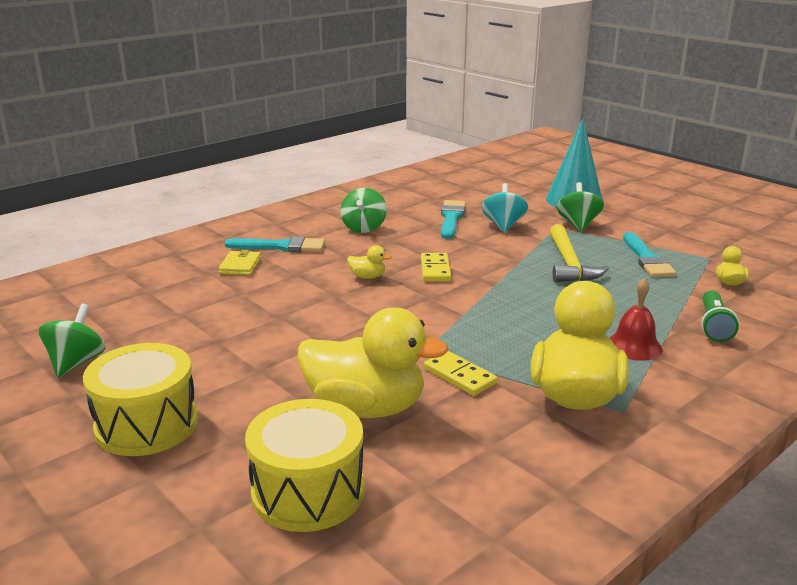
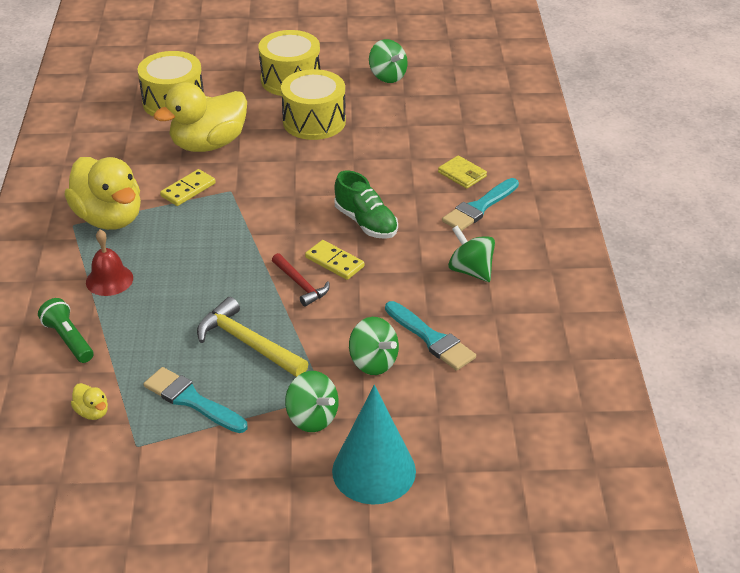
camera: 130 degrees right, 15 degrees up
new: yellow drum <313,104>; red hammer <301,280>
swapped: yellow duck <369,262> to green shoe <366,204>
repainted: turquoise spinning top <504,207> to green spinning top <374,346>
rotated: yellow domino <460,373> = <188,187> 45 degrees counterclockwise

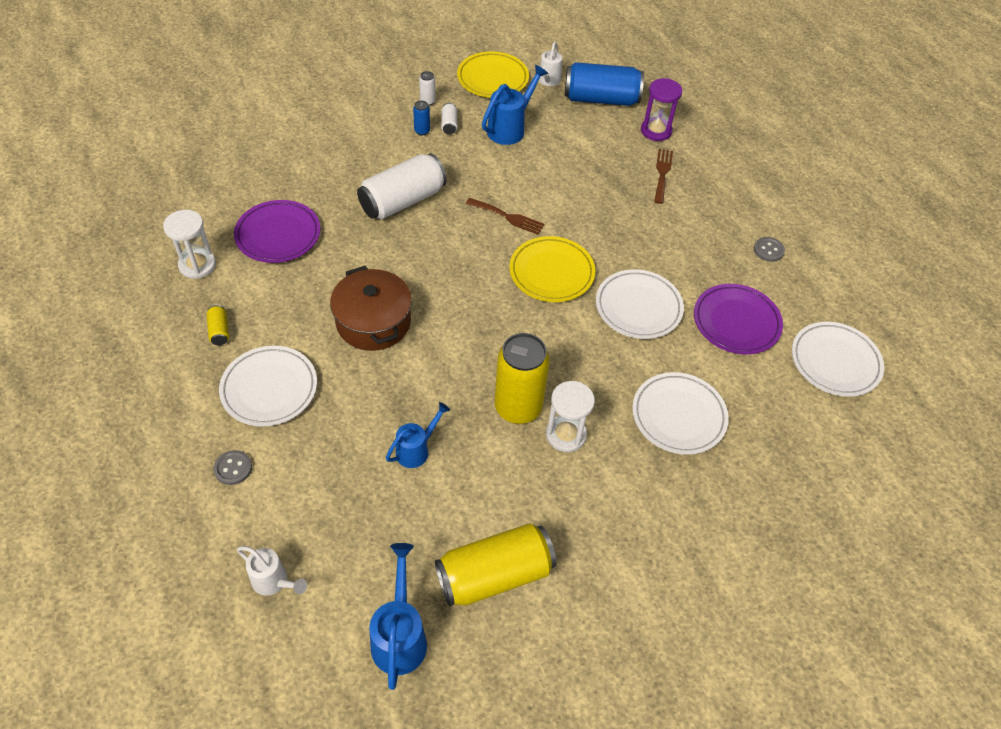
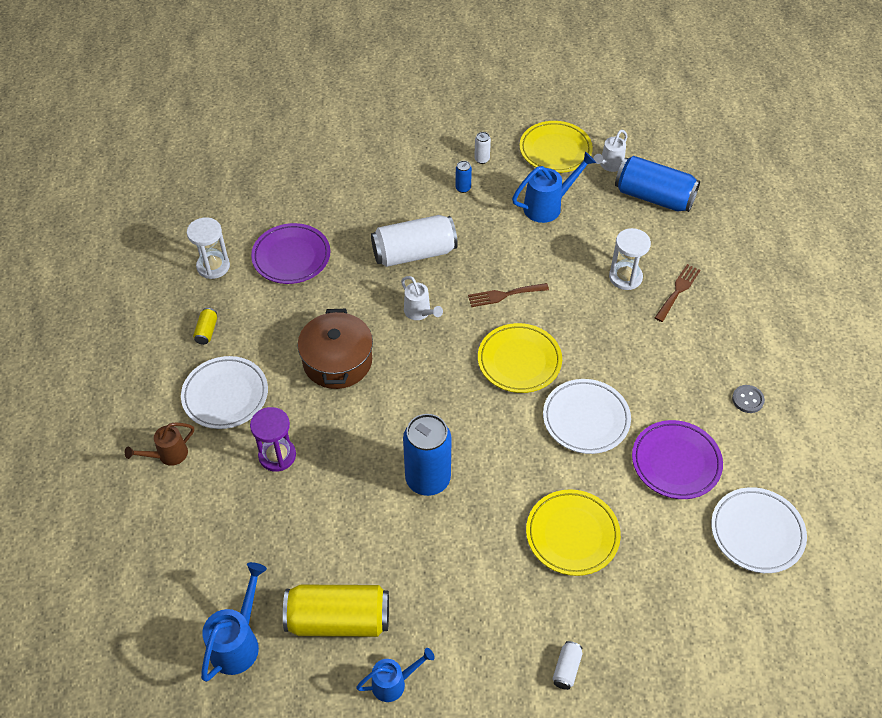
camera: 25 degrees right, 0 degrees up
shifted: purple hourglass <661,109> to <273,439>; white can <449,118> to <567,665>; white hourglass <570,416> to <630,259>; blue watering can <418,435> to <395,675>; white watering can <272,571> to <422,298>
swapped: grey button <233,467> to brown watering can <159,444>
repainted: yellow can <522,378> to blue can <427,455>; white plate <680,413> to yellow plate <573,532>
rotated: brown fork <505,216> = <508,295> 120 degrees clockwise

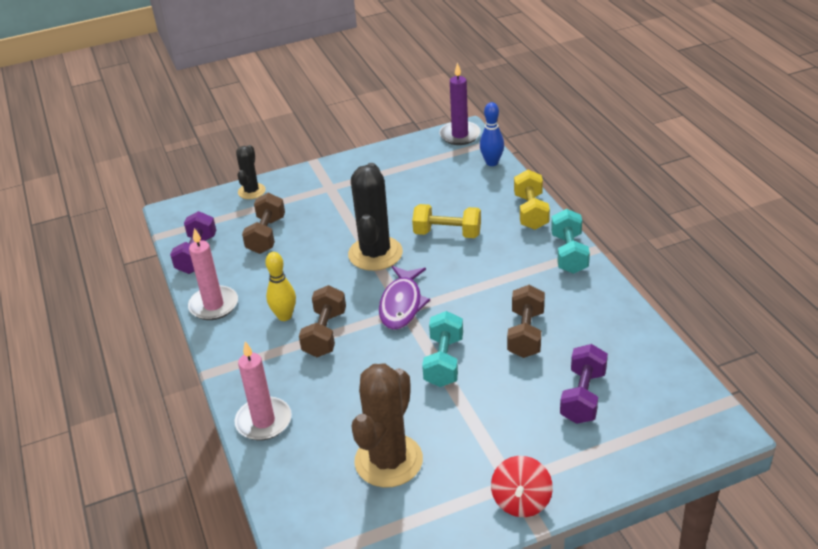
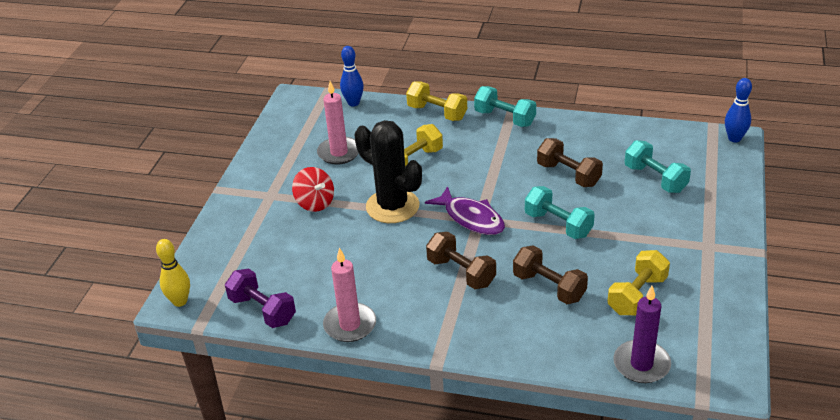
camera: 55 degrees left, 0 degrees up
gone: black cactus <251,172>
new: blue bowling pin <738,110>
shifted: purple candle <460,104> to <642,334>; brown dumbbell <263,223> to <550,275>; yellow bowling pin <280,286> to <173,273>; pink candle <263,390> to <338,123>; red spinning top <522,486> to <313,189>
swapped: brown cactus <387,426> to yellow dumbbell <638,282>
repainted: purple dumbbell <584,384> to turquoise dumbbell <658,166>

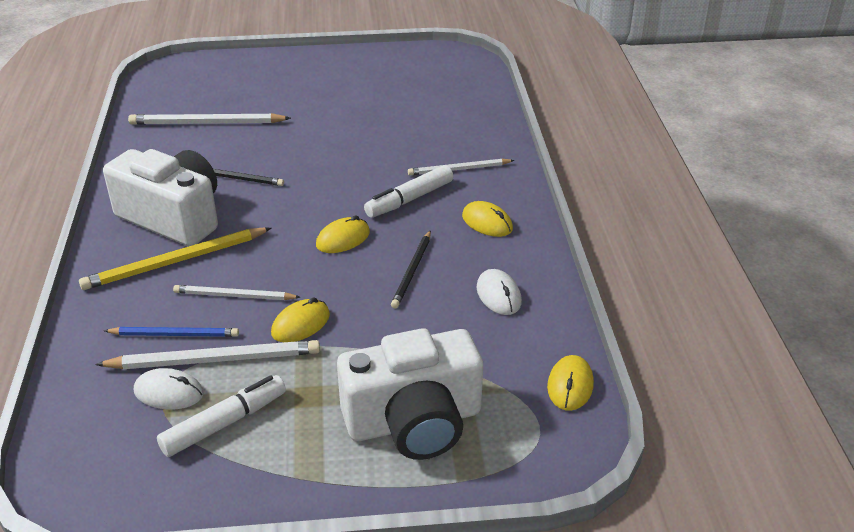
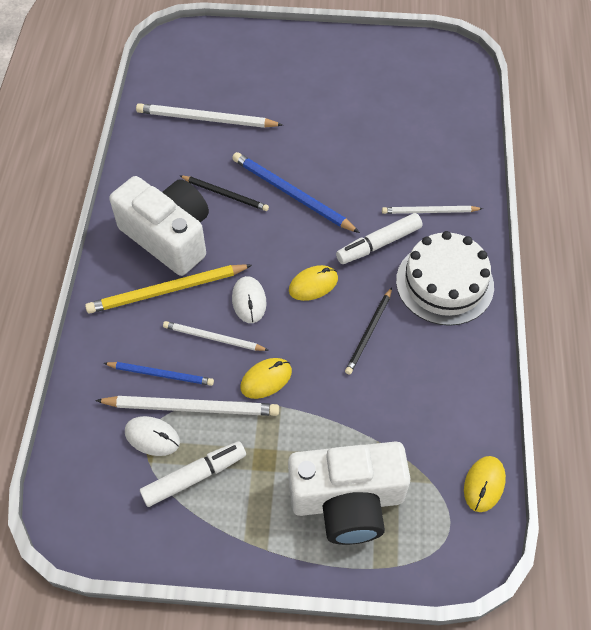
camera: 10 degrees right, 20 degrees up
new: blue pencil <296,192>
shifted: white mouse <499,292> to <249,299>
swapped: yellow mouse <487,219> to white cake <445,278>

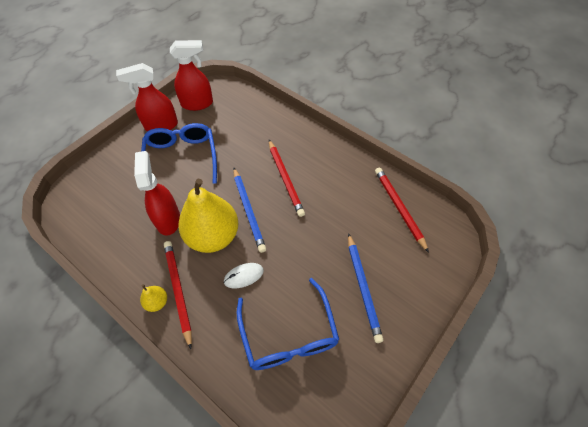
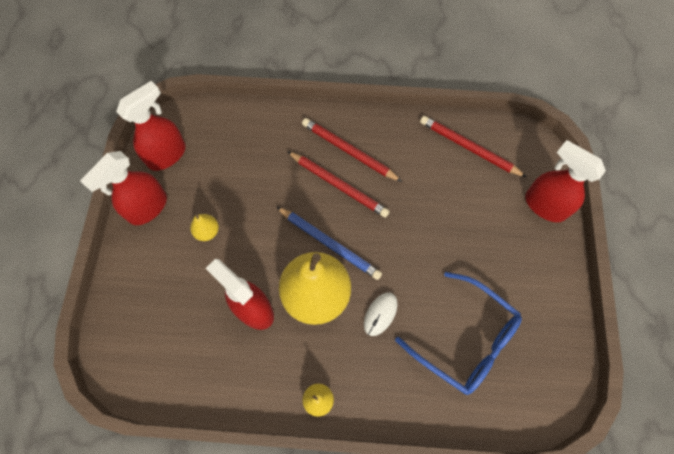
camera: 35 degrees left, 10 degrees up
gone: blue pencil <365,288>
new: red spray bottle <565,181>
shifted: red pencil <178,295> to <352,150>
swapped: blue glasses <179,153> to yellow pear <204,227>

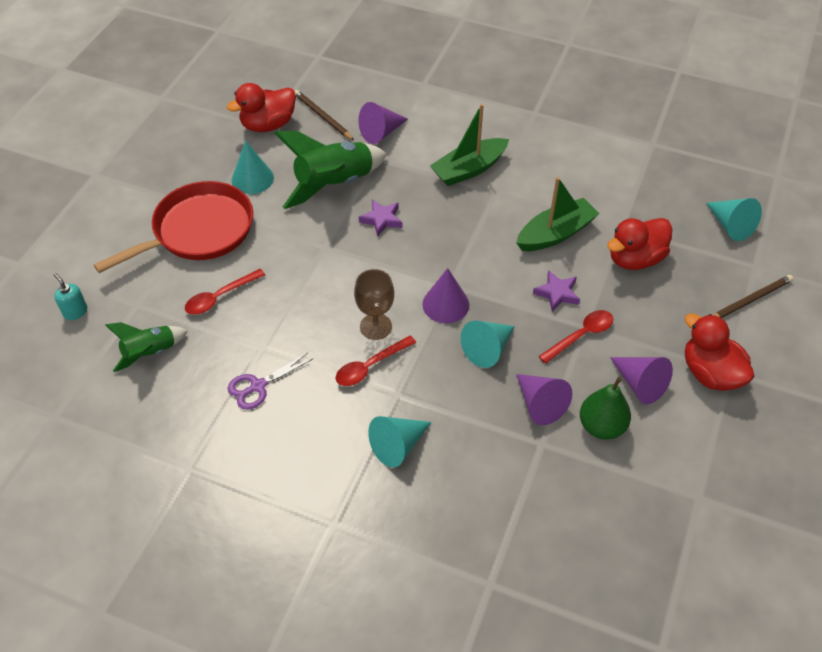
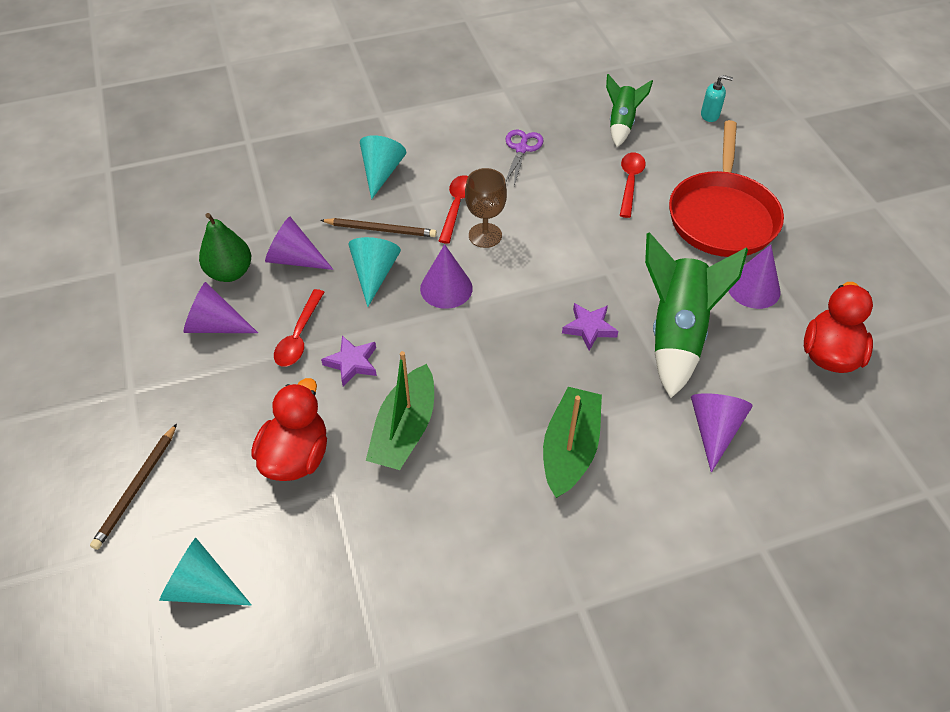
camera: 140 degrees right, 0 degrees up
gone: red duck <719,352>
shifted: brown pencil <324,115> to <378,227>
repainted: turquoise cone <252,167> to purple cone <754,277>

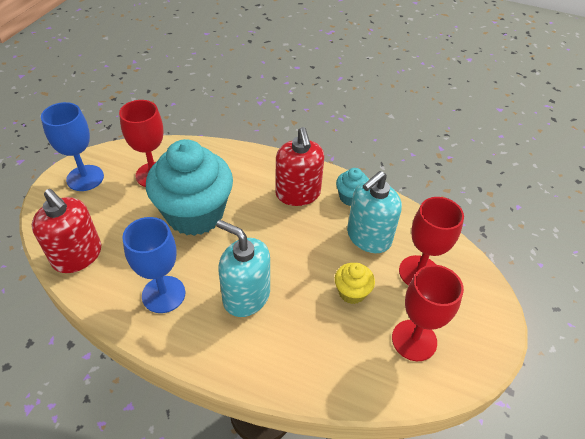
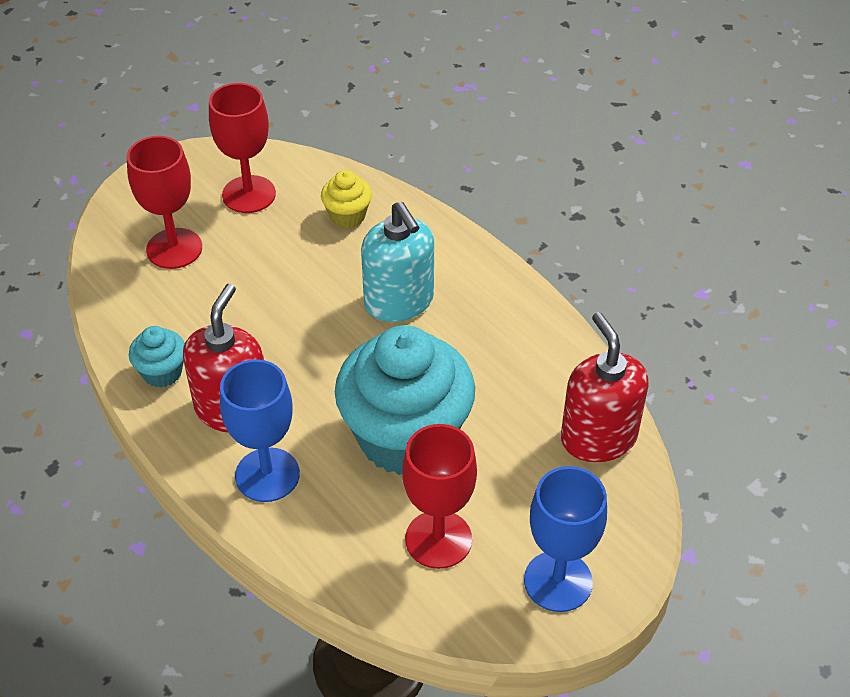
camera: 150 degrees left, 0 degrees up
gone: turquoise soap dispenser <374,212>
shifted: blue goblet <153,265> to <260,430>; yellow cupcake <355,283> to <346,199>

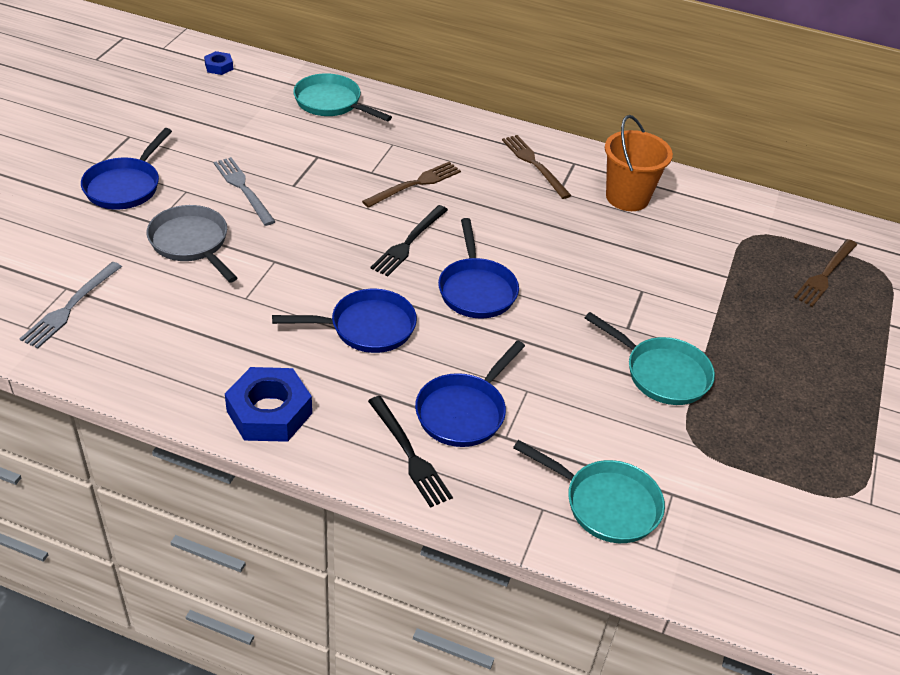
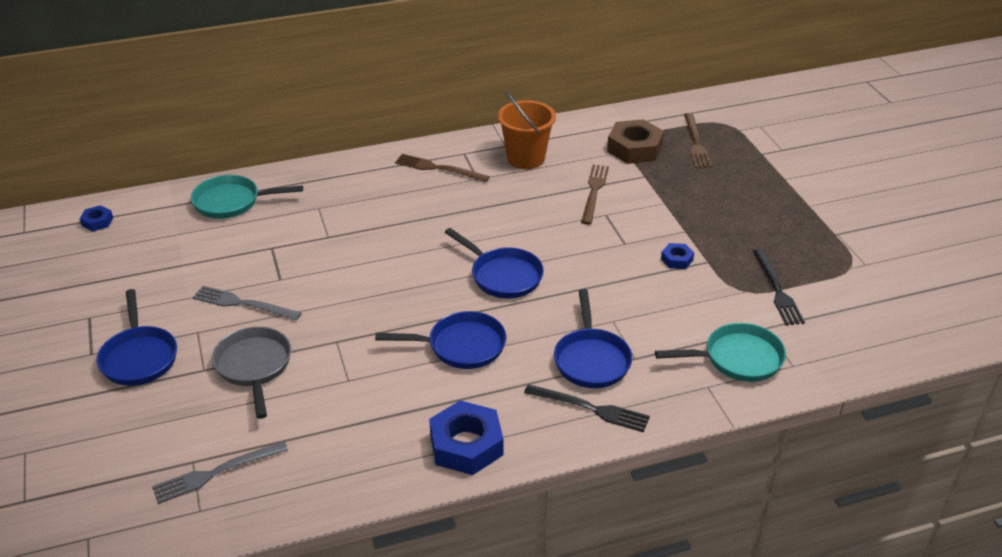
camera: 35 degrees left, 5 degrees down
new: brown nut <635,141>
shifted: brown fork <411,185> to <595,195>; black fork <409,240> to <779,287>
swapped: turquoise pan <650,358> to blue nut <677,256>
rotated: grey pan <192,244> = <251,373> 60 degrees clockwise; grey fork <71,305> = <220,472> 75 degrees clockwise; blue pan <344,321> = <441,340> 45 degrees clockwise

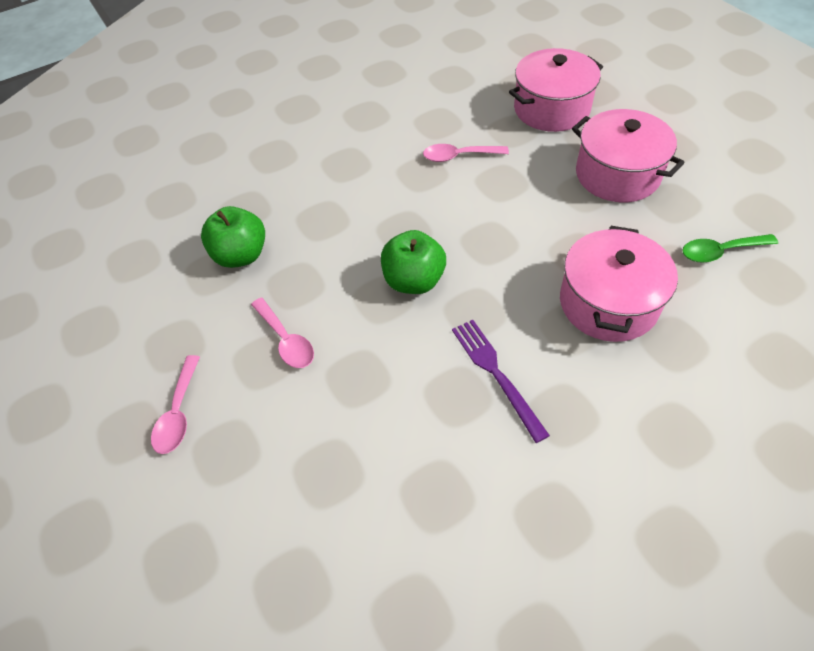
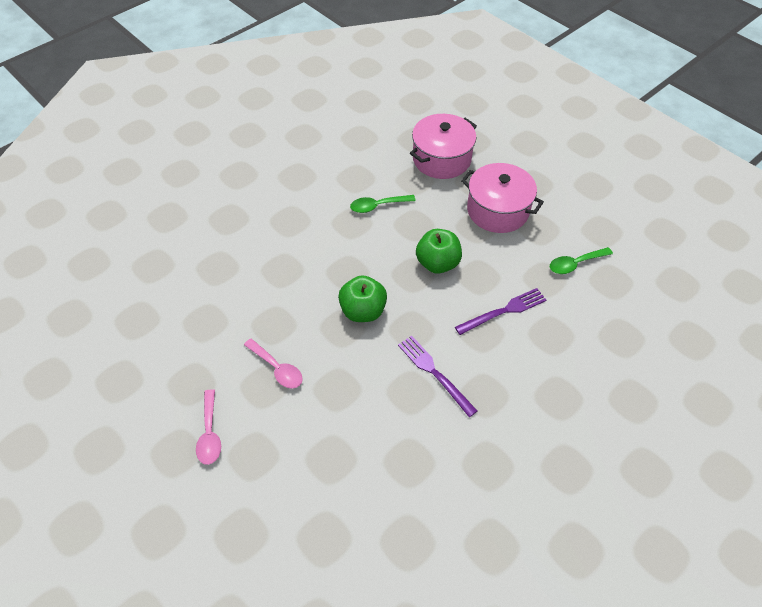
camera: 15 degrees left, 0 degrees up
shifted: green apple <233,237> to <439,251>
swapped: pink pot <619,284> to purple fork <500,311>
repainted: pink spoon <466,153> to green spoon <383,204>

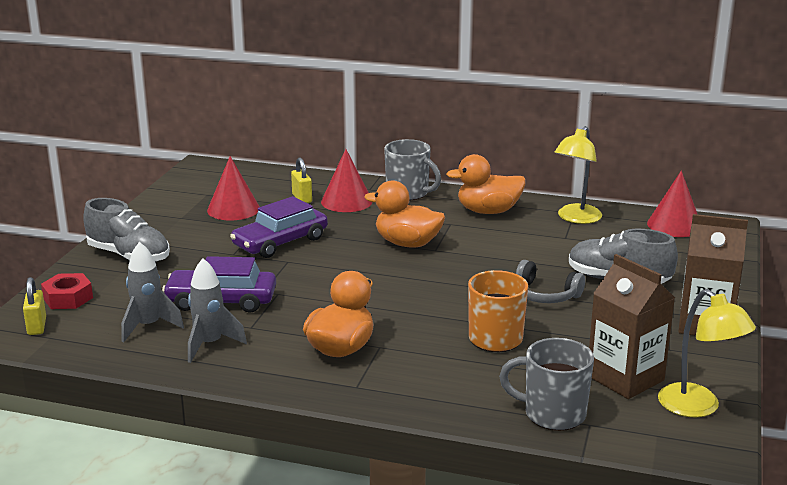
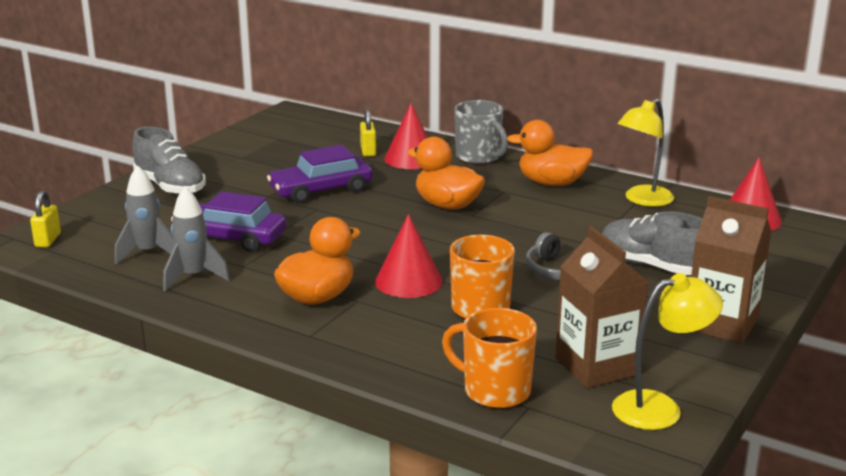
camera: 15 degrees right, 0 degrees up
gone: red nut <67,291>
shifted: red cone <233,188> to <409,256>
repainted: grey mug <546,384> to orange mug <489,358>
rotated: yellow lamp <707,353> = <667,351> 90 degrees counterclockwise

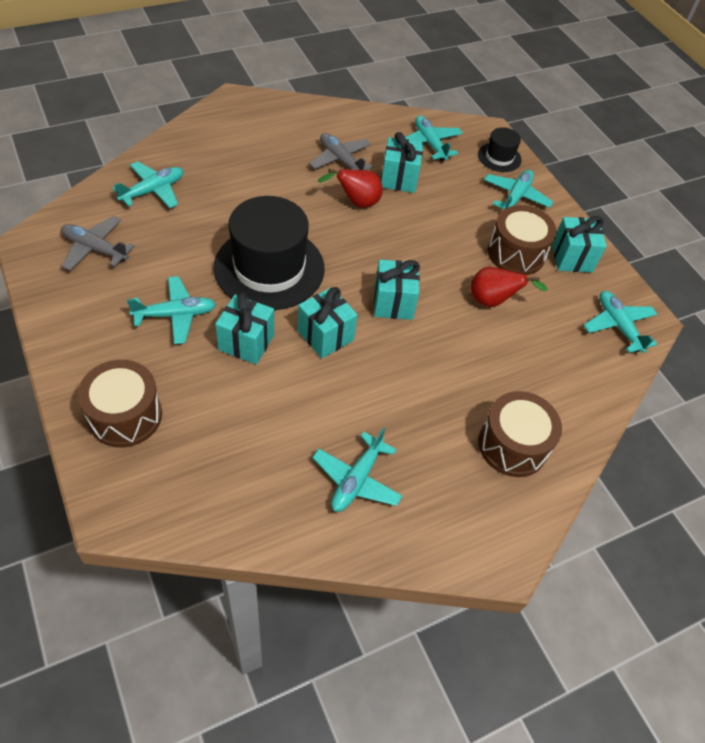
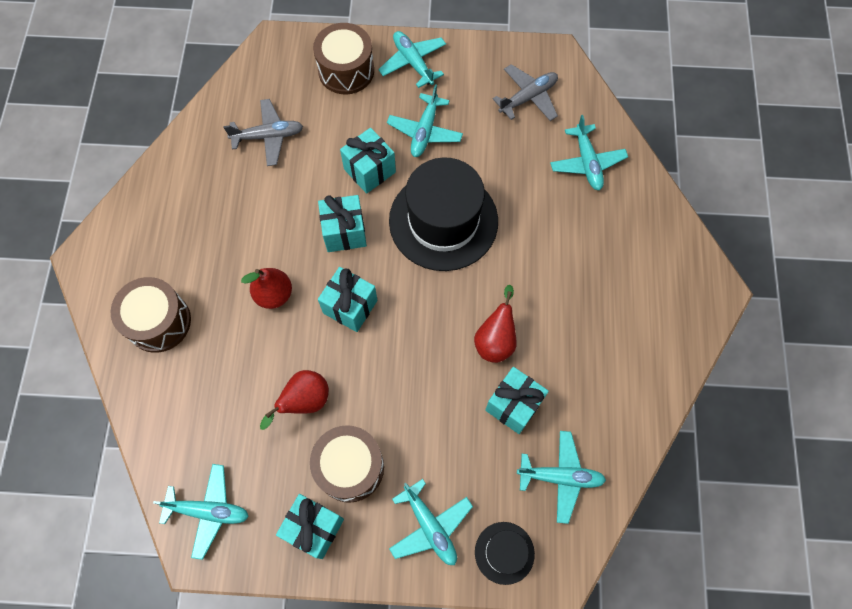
camera: 125 degrees right, 15 degrees up
new: red pear <266,288>
shifted: grey plane <341,151> to <263,132>; turquoise plane <357,469> to <412,59>

